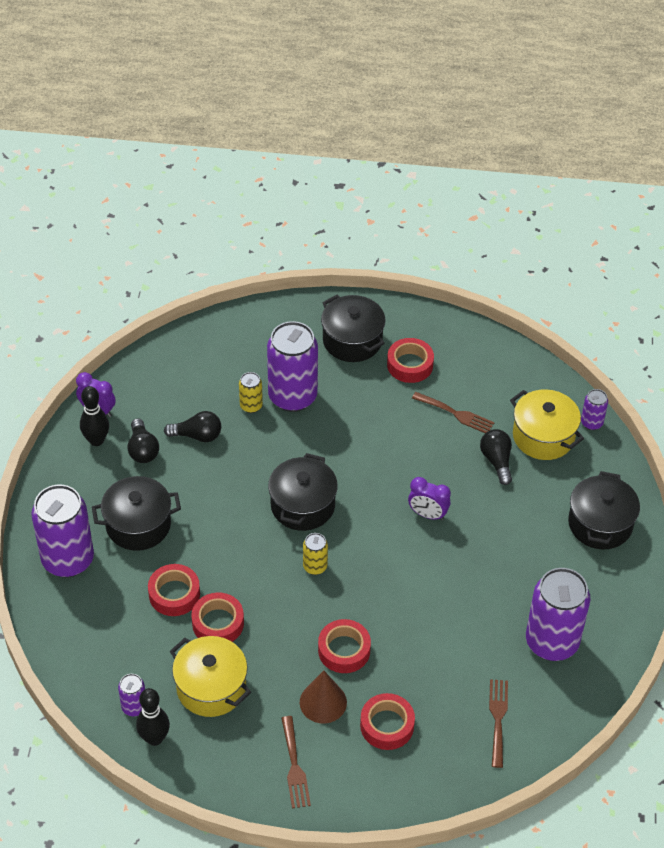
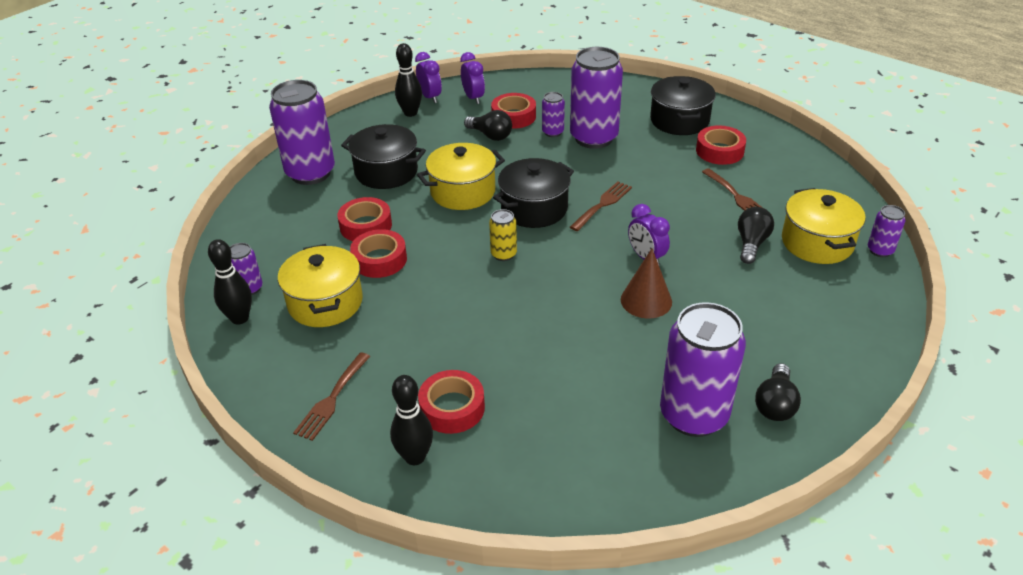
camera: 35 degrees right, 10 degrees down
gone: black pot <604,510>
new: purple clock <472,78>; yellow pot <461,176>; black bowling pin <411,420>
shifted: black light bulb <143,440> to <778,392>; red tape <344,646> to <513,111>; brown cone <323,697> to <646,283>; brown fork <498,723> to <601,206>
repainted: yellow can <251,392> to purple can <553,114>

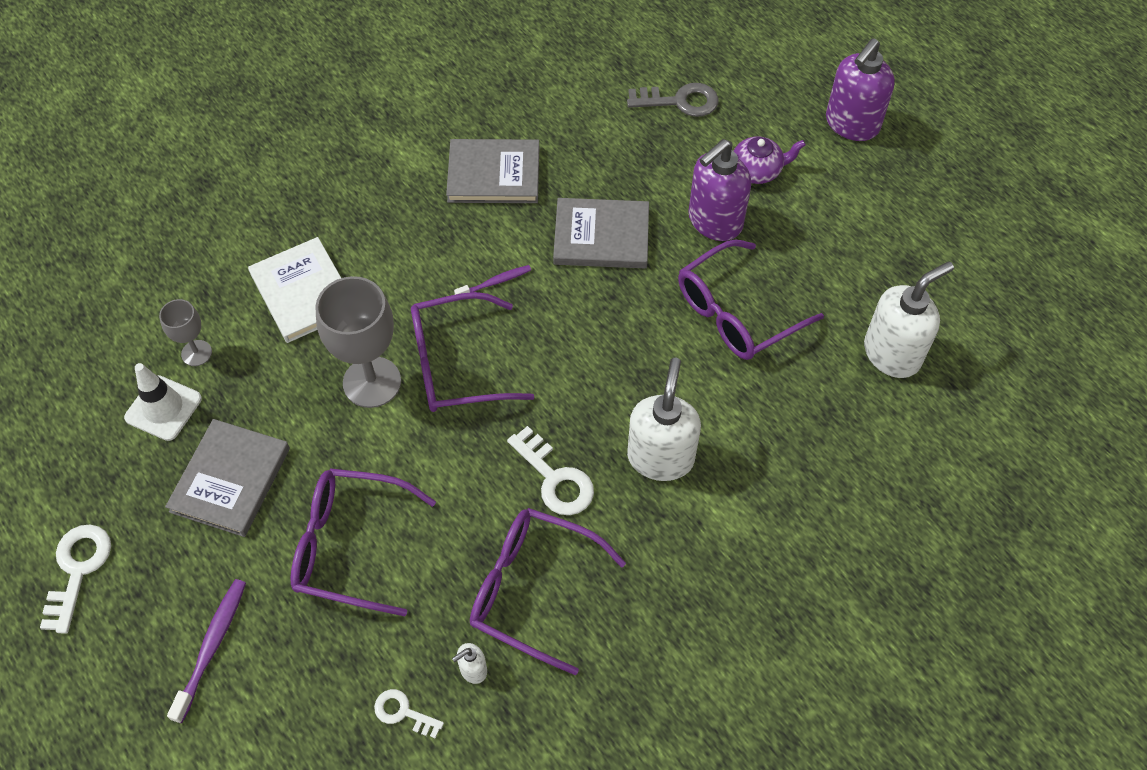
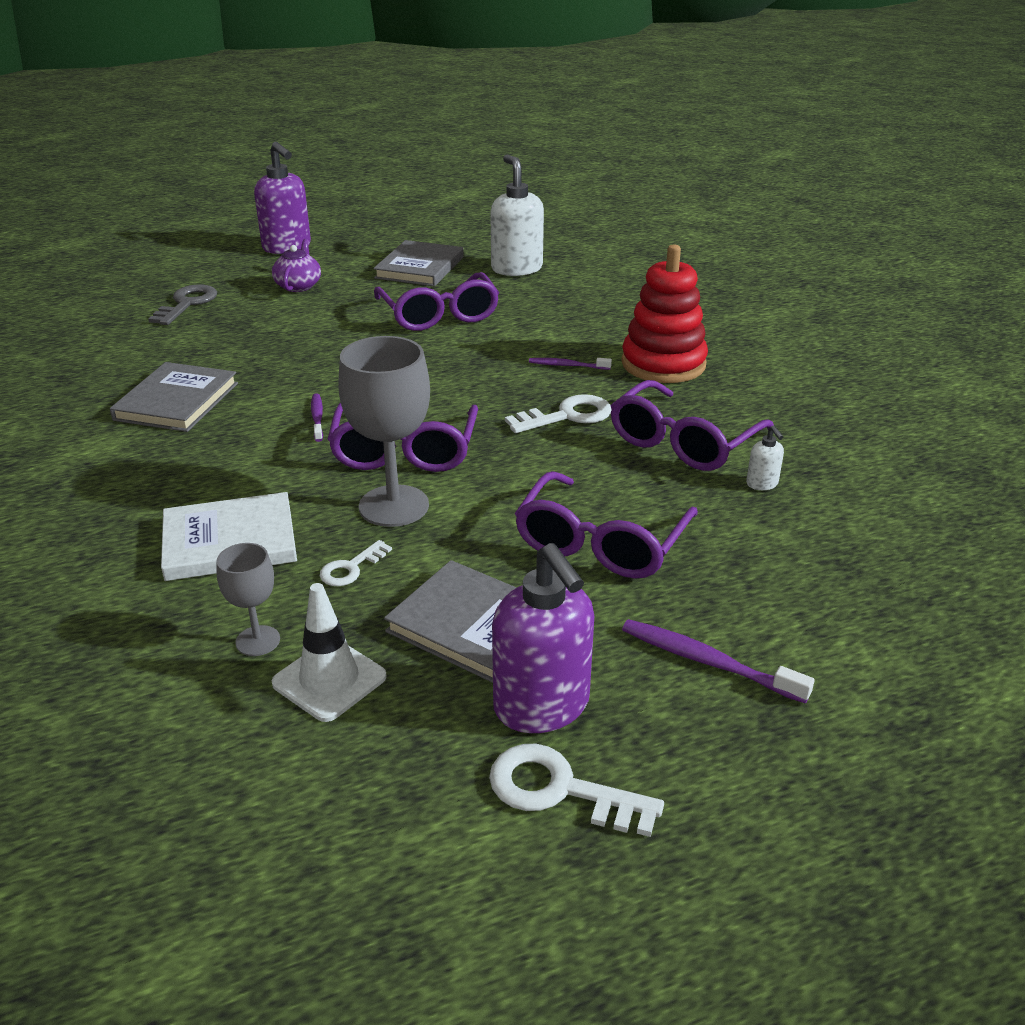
camera: 75 degrees left, 25 degrees down
new: red stacking toy <664,313>
shifted: purple soap dispenser <719,190> to <543,638>; grey book <601,233> to <418,263>; white key <409,713> to <356,563>
swapped: white soap dispenser <664,419> to purple toothbrush <570,364>

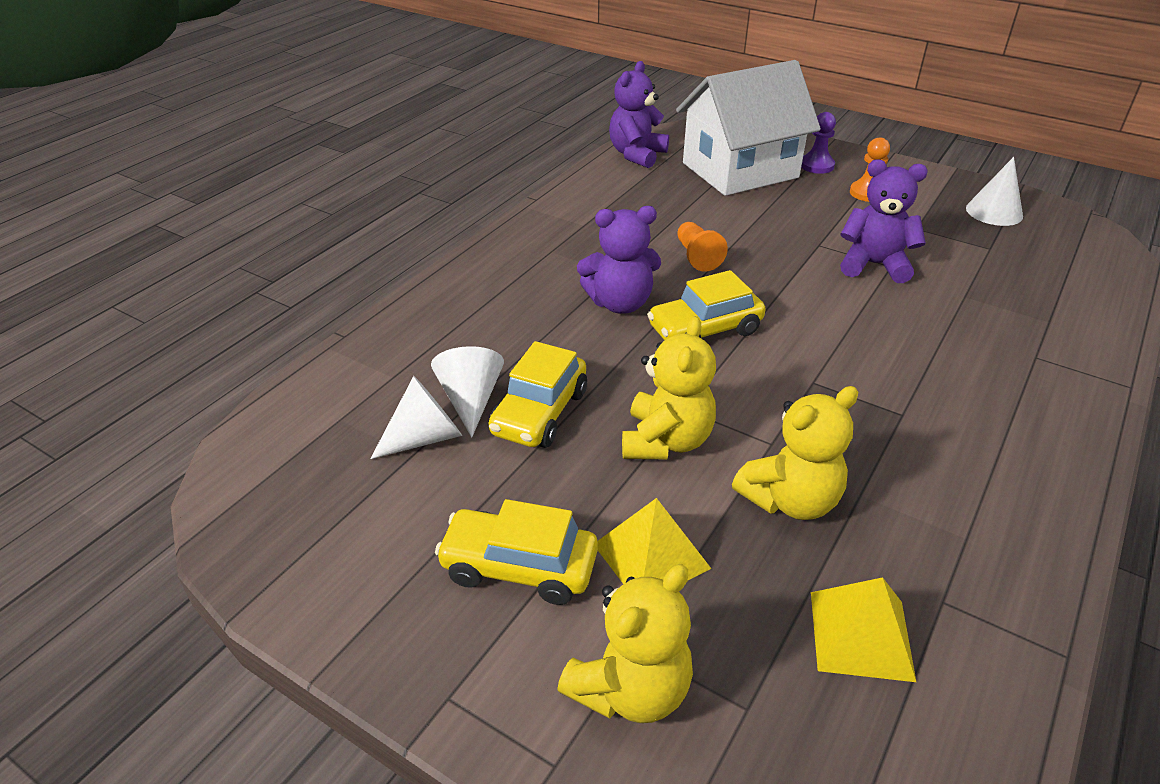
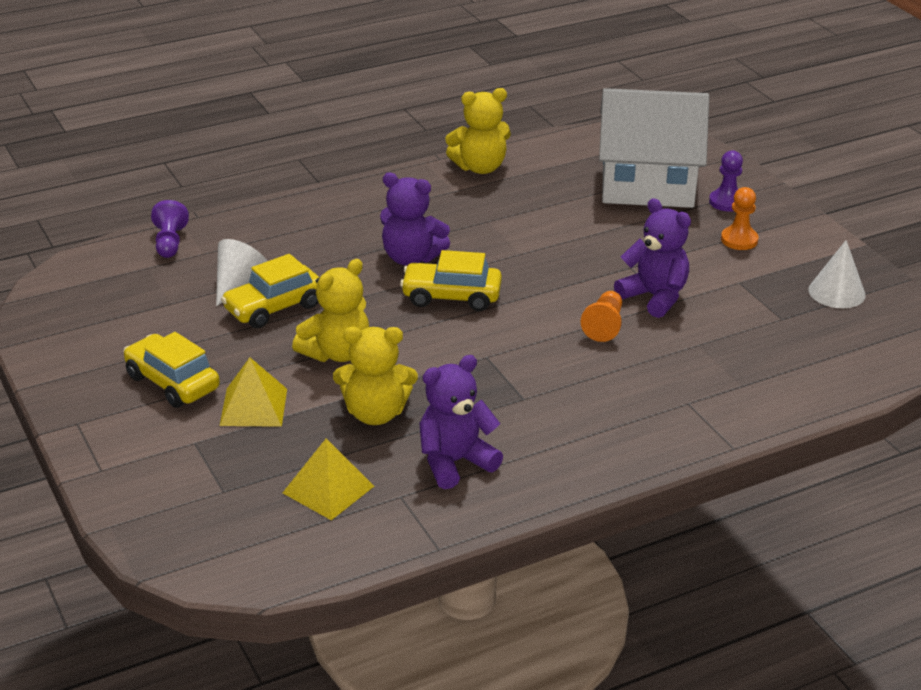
camera: 30 degrees right, 5 degrees down
gone: white cone <416,417>
new: purple pawn <170,229>
shifted: purple teddy bear <639,114> to <461,422>; orange pawn <702,247> to <601,316>; yellow teddy bear <625,643> to <478,131>

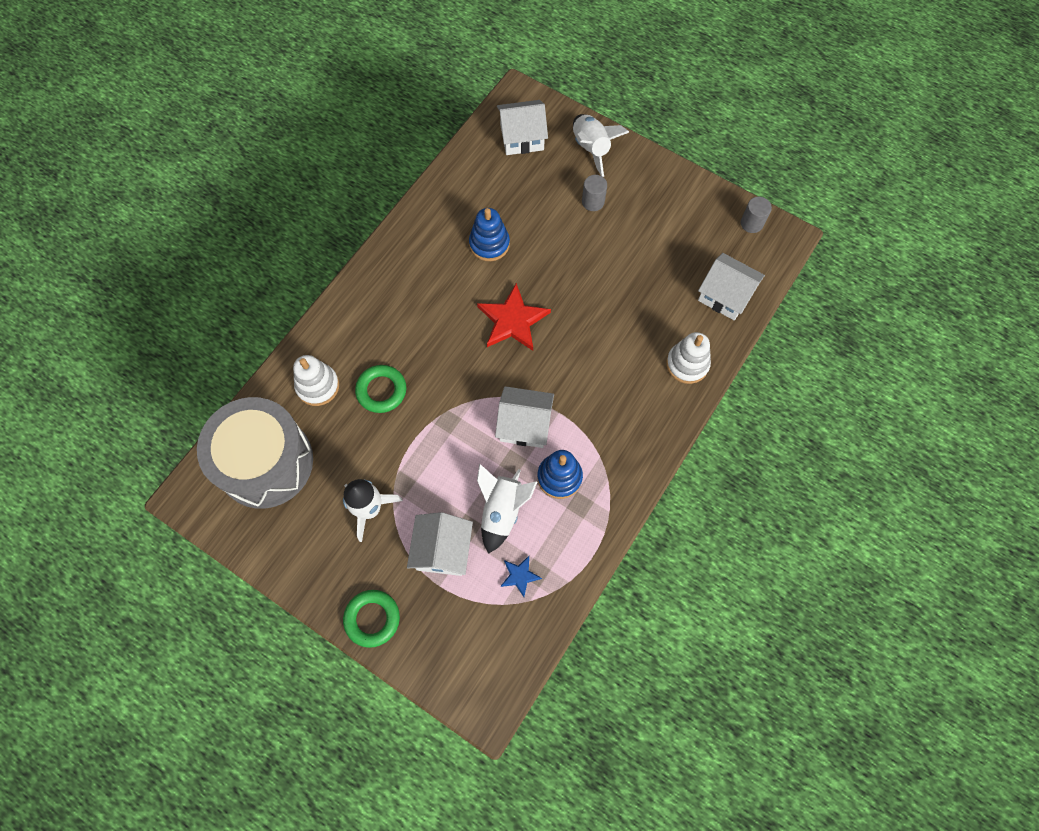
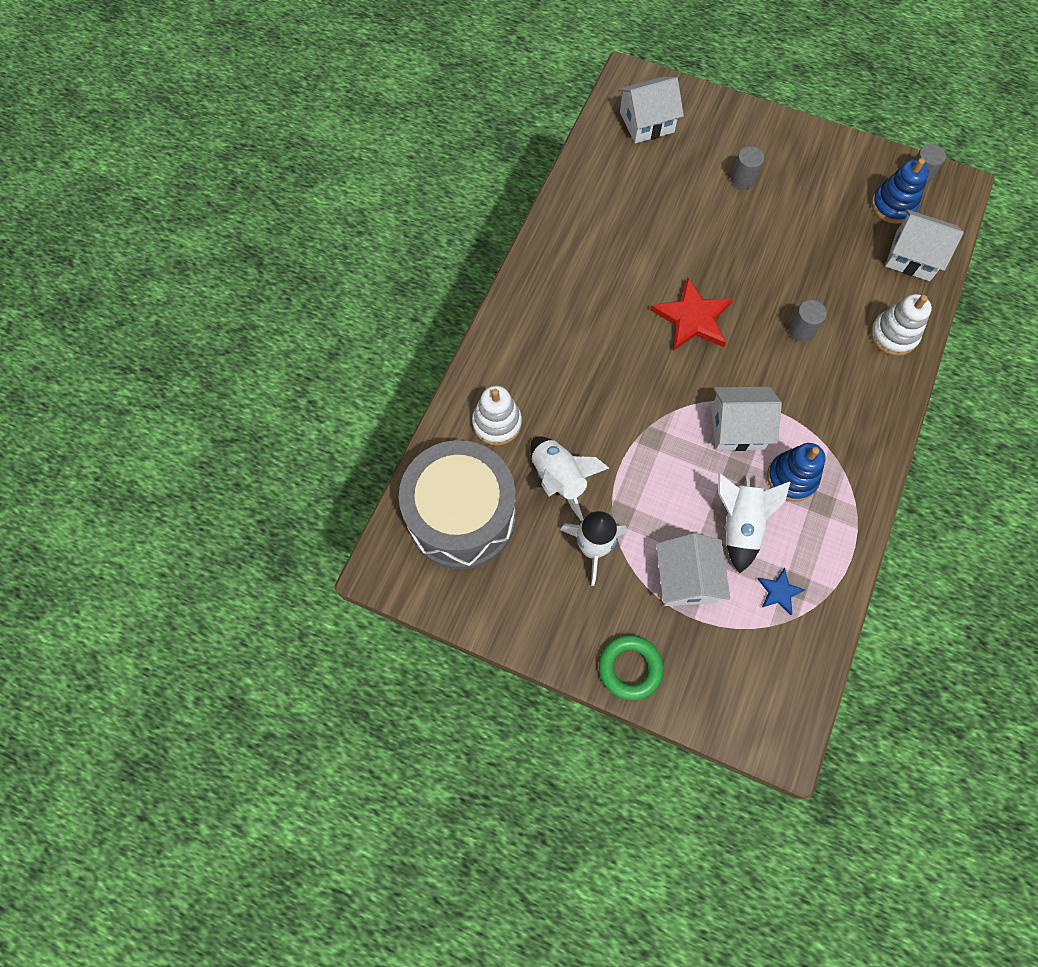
camera: 10 degrees left, 0 degrees up
gone: green ring <380,389>
new: grey cylinder <807,321>
shifted: white rocket <601,145> to <569,479>; blue stacking toy <489,234> to <900,191>

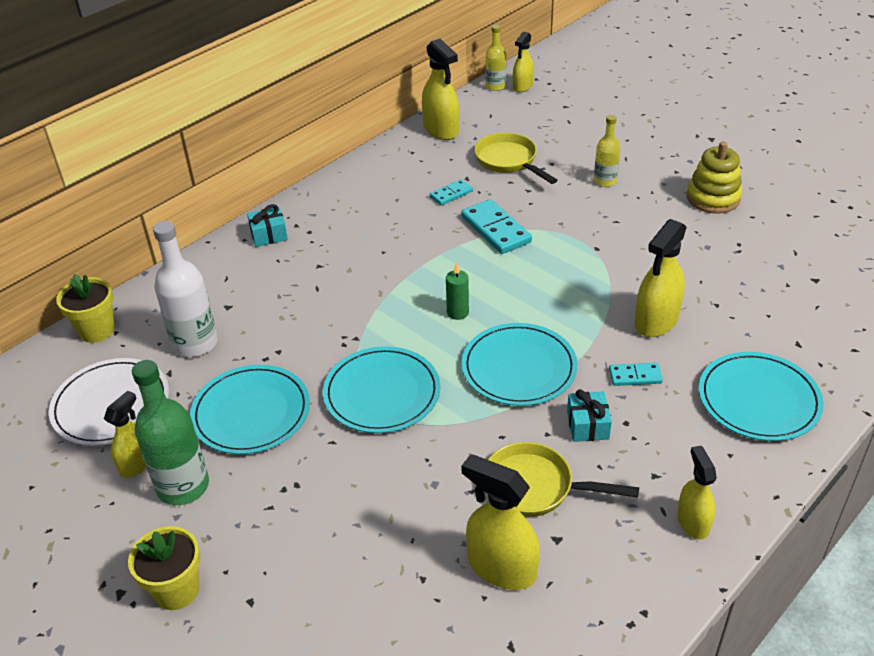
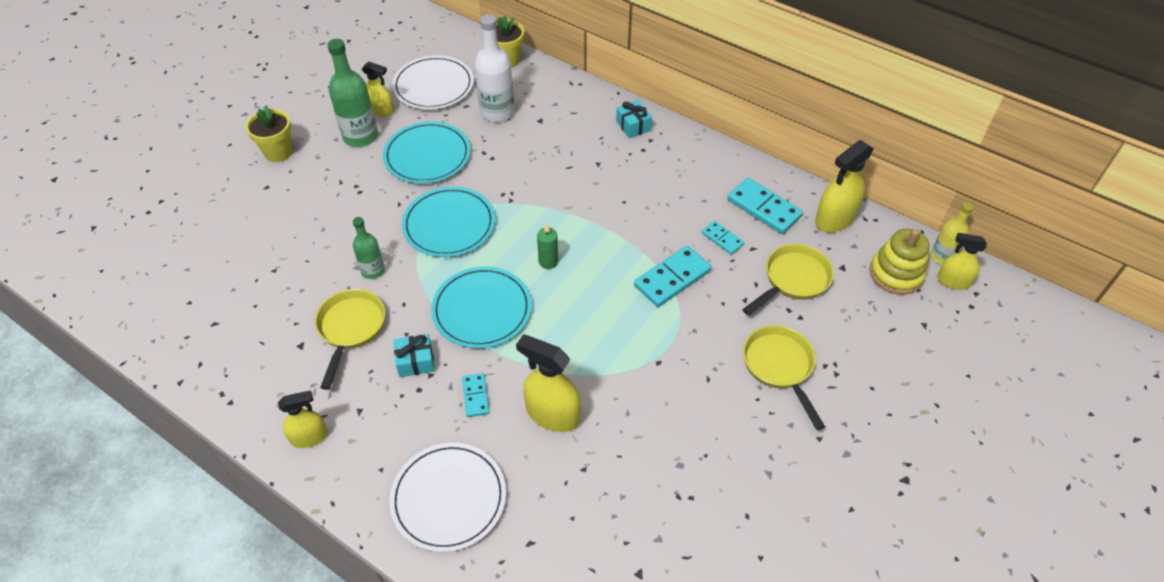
camera: 80 degrees right, 10 degrees up
gone: yellow spray bottle <501,522>
new: turquoise domino <765,206>; green bottle <369,248>
shifted: yellow stacking toy <714,177> to <900,262>
swapped: yellow bottle <607,151> to yellow pan <784,377>
repainted: turquoise plate <761,396> to white plate <448,497>

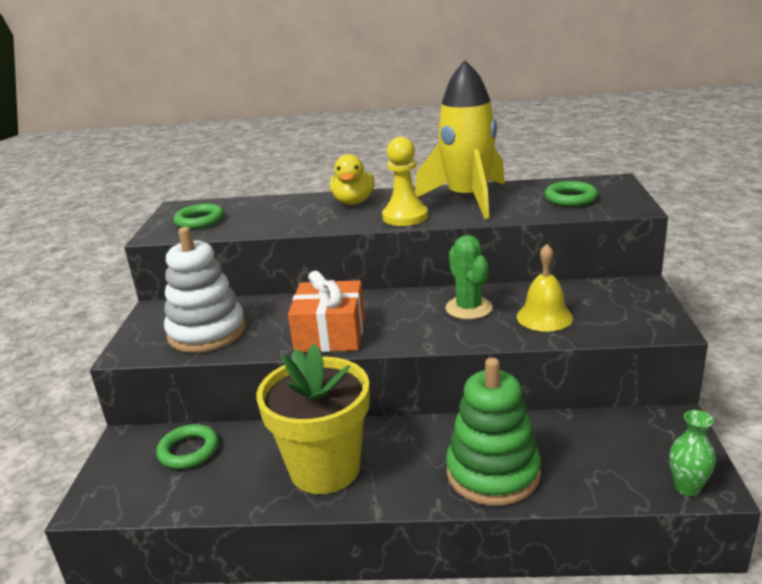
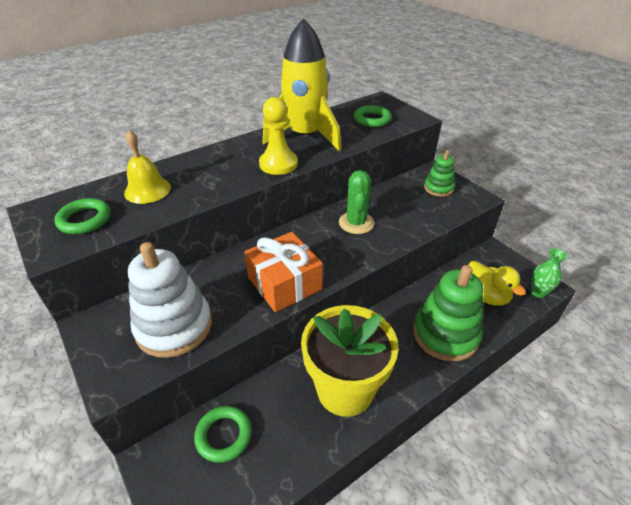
camera: 40 degrees left, 15 degrees up
new: green stacking toy <439,173>
shifted: yellow duck <352,179> to <497,283>; yellow bell <545,288> to <147,167>
rotated: green cactus <469,277> = <357,202> 60 degrees clockwise

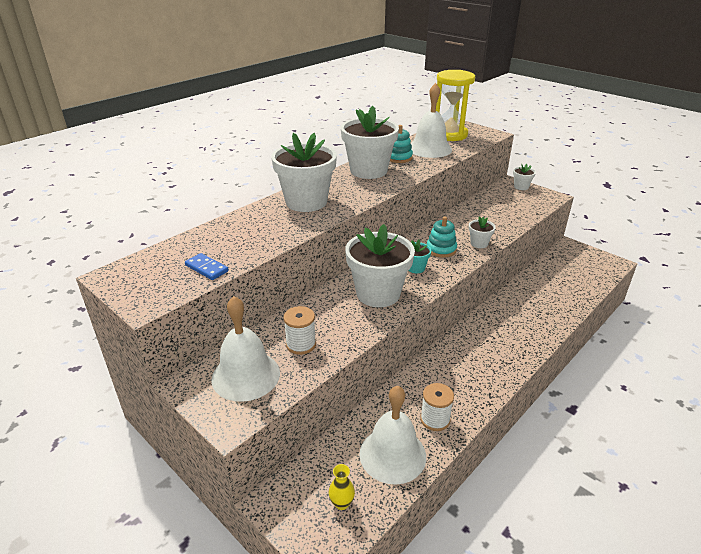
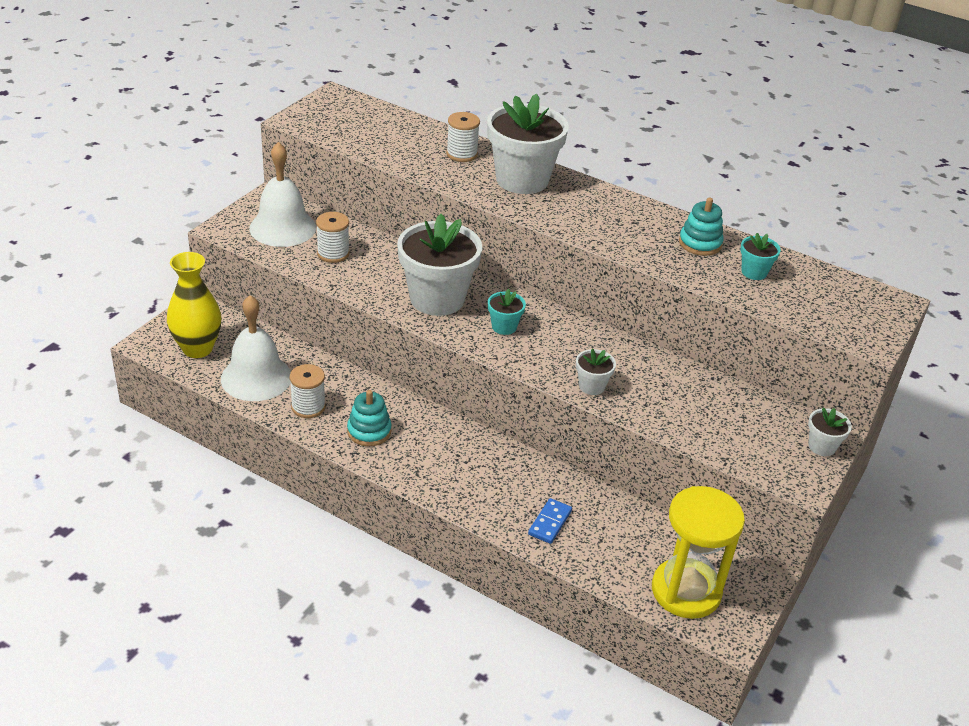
camera: 75 degrees right, 5 degrees up
gone: white flower pot <370,142>
new: white spool <463,137>
shifted: yellow hourglass <455,105> to <698,552>; turquoise stacking toy <442,237> to <369,418>; blue domino <207,266> to <550,521>
swapped: white bell <431,120> to turquoise flower pot <760,256>
scaled: yellow vase <342,487> = <194,305> x2.14

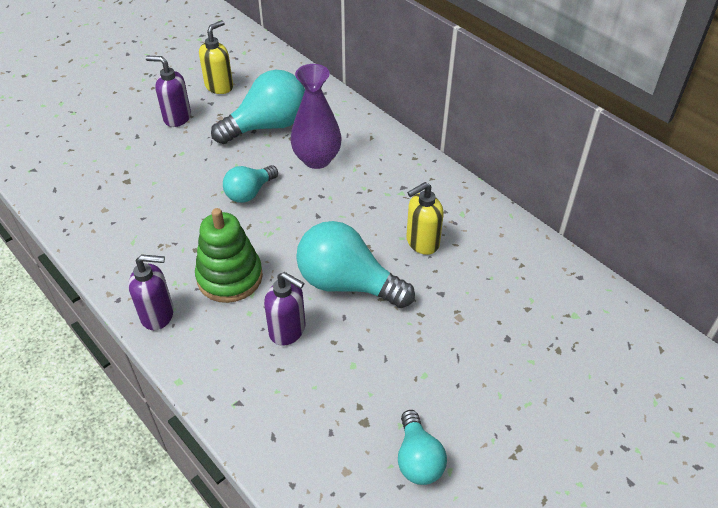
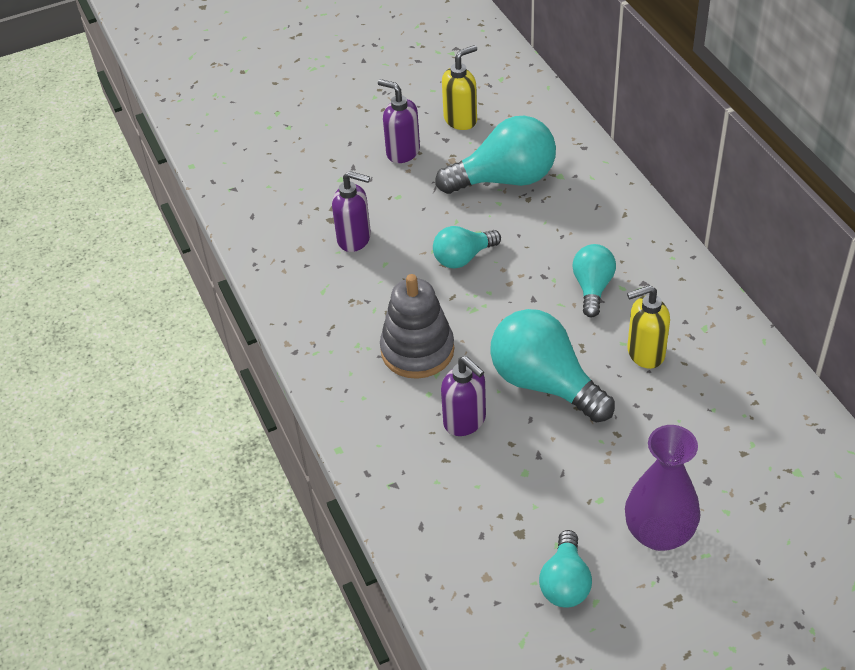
camera: 20 degrees right, 0 degrees up
new: turquoise light bulb <594,280>
shifted: purple vase <316,116> to <662,488>; purple soap dispenser <151,292> to <351,211>
repainted: green stacking toy <229,255> to grey stacking toy <417,326>

